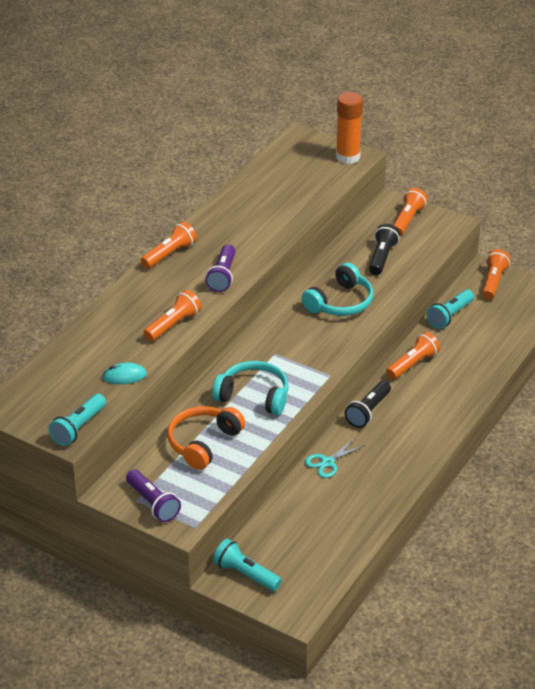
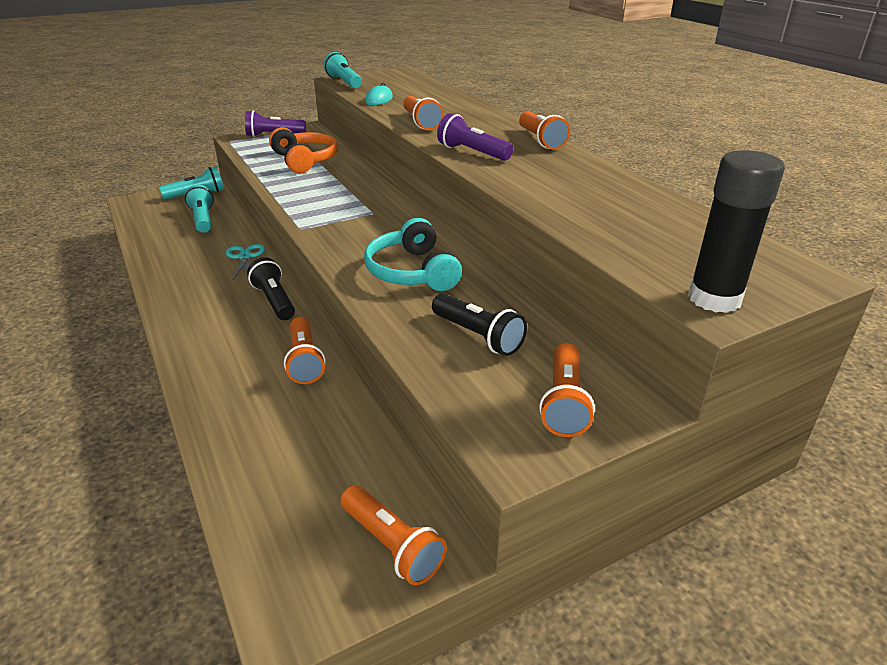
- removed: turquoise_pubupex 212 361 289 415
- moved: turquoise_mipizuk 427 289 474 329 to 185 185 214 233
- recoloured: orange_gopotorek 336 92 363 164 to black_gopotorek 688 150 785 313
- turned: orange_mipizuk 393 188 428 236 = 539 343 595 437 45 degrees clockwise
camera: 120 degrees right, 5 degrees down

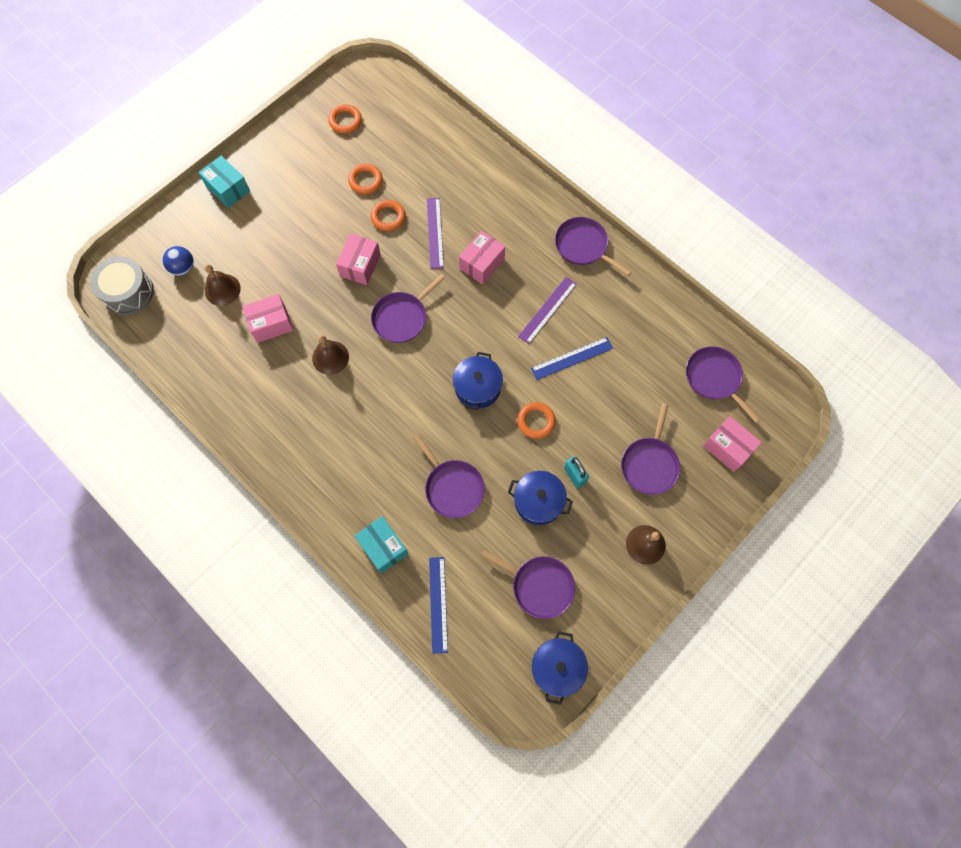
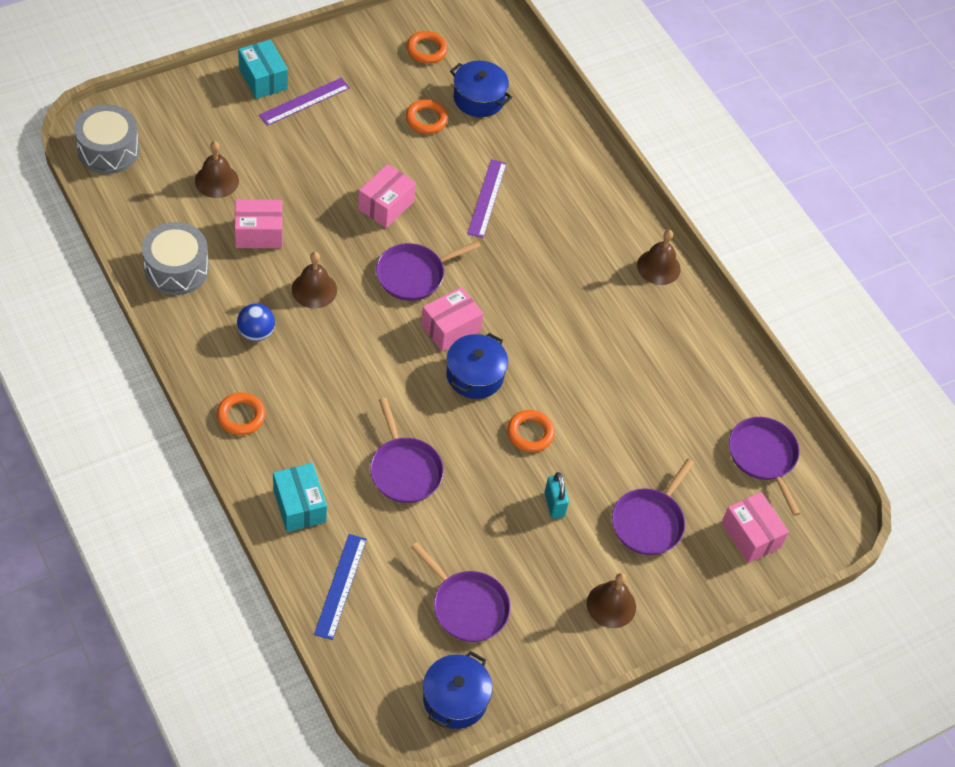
- removed: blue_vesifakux 531 337 613 380
- added: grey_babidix 142 222 209 295
- moved: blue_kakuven 163 246 194 276 to 237 303 275 341
- moved: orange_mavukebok 371 200 406 231 to 217 392 266 435
- moved: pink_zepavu 459 231 505 285 to 421 287 484 351
- moved: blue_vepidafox 508 471 573 525 to 450 61 512 117
- moved: purple_vesifakux 518 277 577 344 to 259 78 350 126
- replaced: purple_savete 555 217 632 276 to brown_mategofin 637 230 681 285
camera: 10 degrees right, 15 degrees down

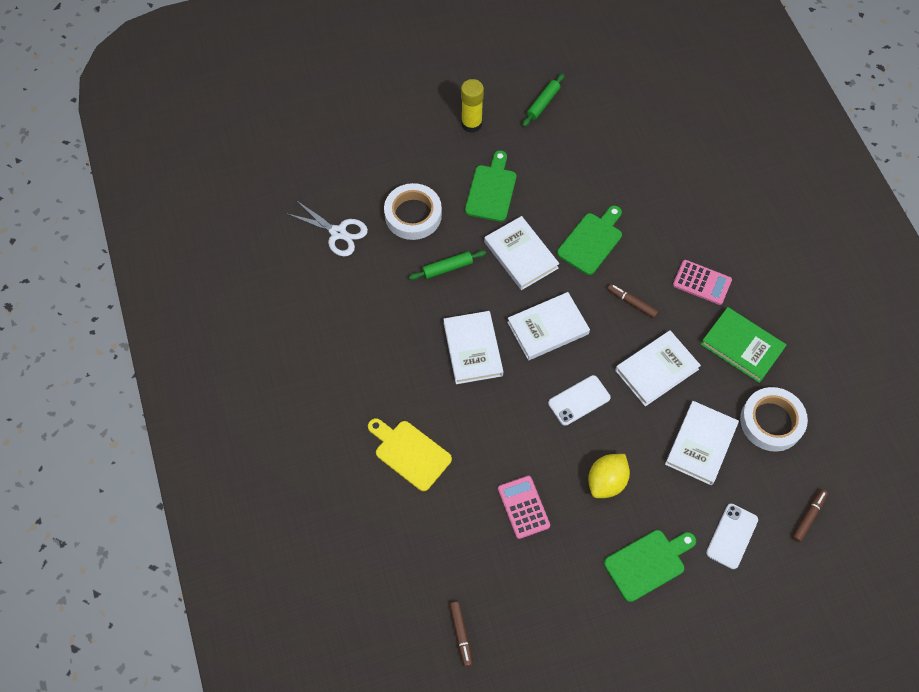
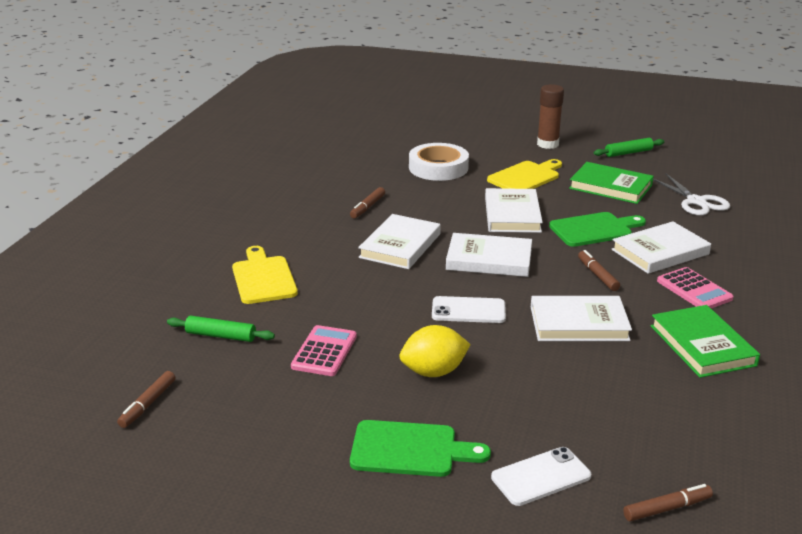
- removed: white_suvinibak 740 387 808 452
- added: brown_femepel 350 187 385 218
- added: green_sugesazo 569 162 654 204
- moved: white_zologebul 286 200 368 256 to 653 174 730 215
- moved: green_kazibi 409 250 486 280 to 167 316 275 342
- moved: white_sugesazo 665 401 739 485 to 611 221 711 274
- recoloured: yellow_gopotorek 461 79 484 133 to brown_gopotorek 537 84 564 149
- recoloured: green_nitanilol 465 150 516 222 to yellow_nitanilol 487 159 562 189
camera: 35 degrees right, 35 degrees down

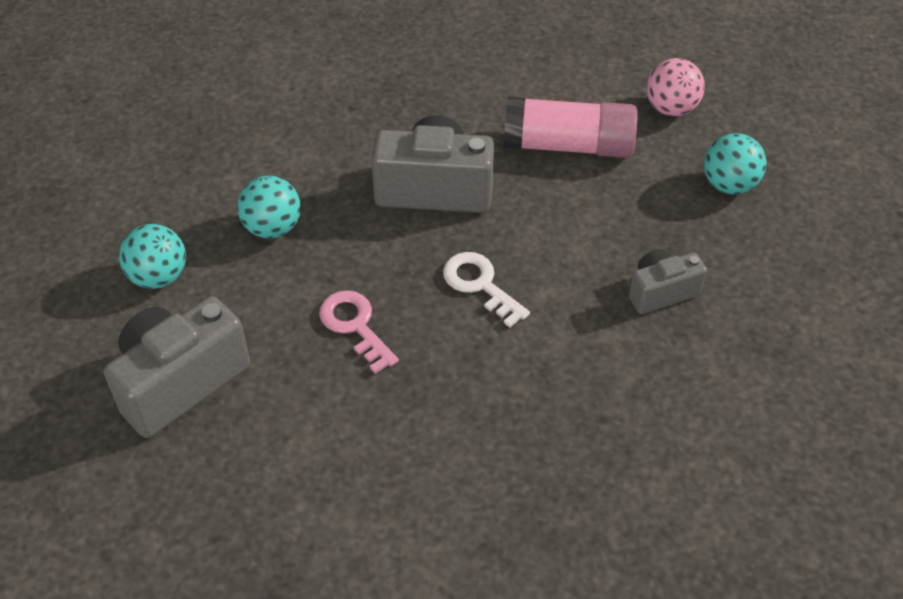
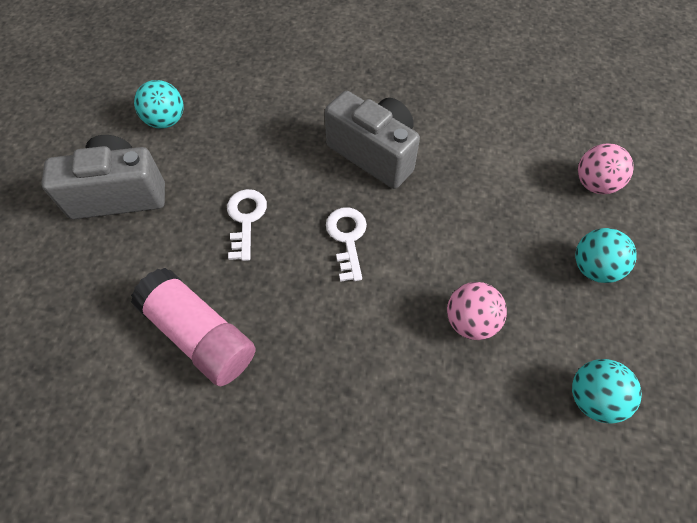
- moved: turquoise_kakuven 237 176 301 238 to 572 359 642 424
- moved: pink_gopotorek 504 96 638 158 to 131 268 256 386
- replaced: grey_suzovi 629 249 707 314 to pink_kakuven 447 282 507 340
- recoloured: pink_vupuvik 319 290 399 374 to white_vupuvik 227 189 267 261
camera: 35 degrees right, 10 degrees up

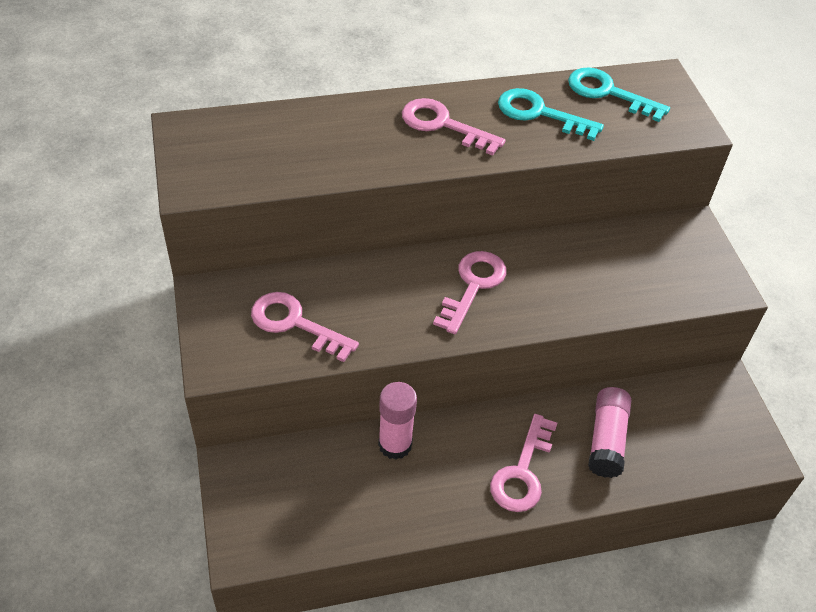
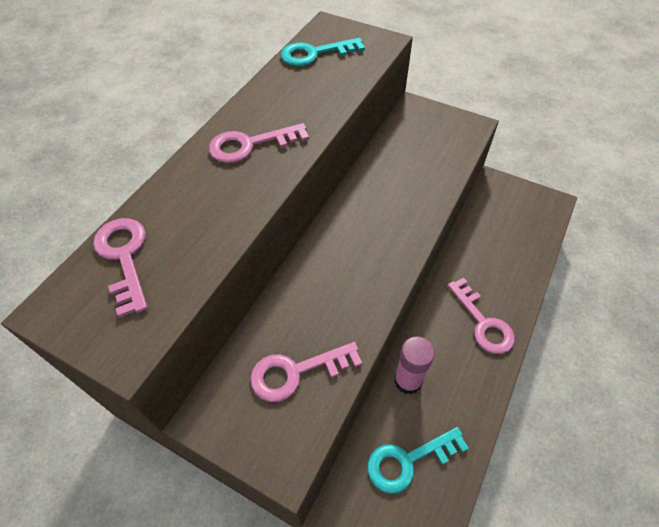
- removed: pink_gopotorek 588 387 631 478
- moved: pink_vupuvik 433 251 507 334 to 93 218 148 318
- moved: turquoise_vupuvik 498 88 604 141 to 367 427 469 494
camera: 45 degrees left, 5 degrees up

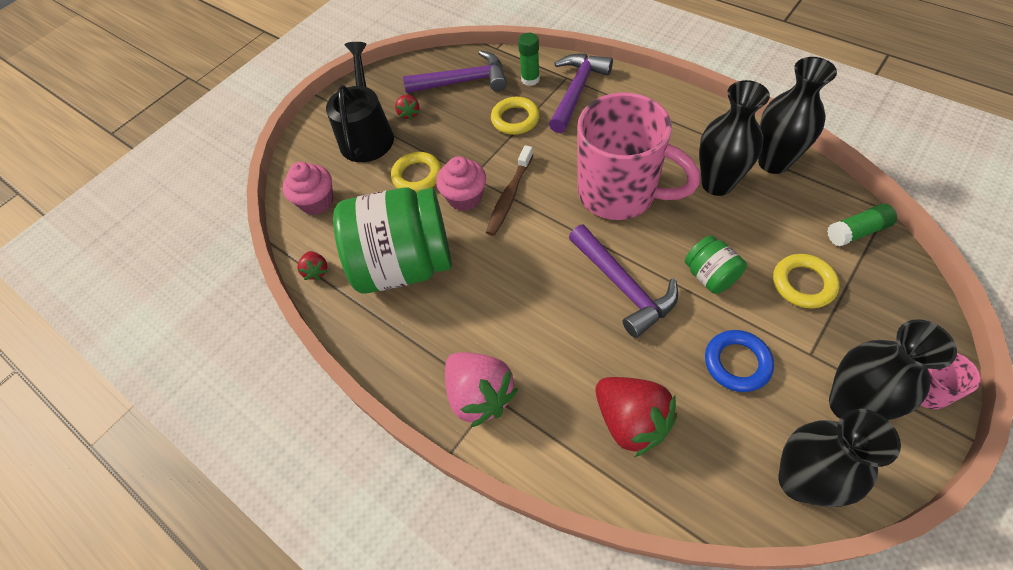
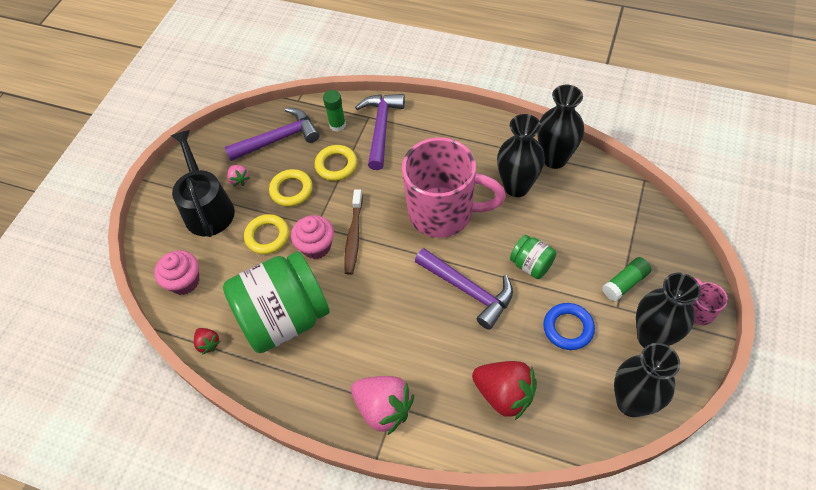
- moved: yellow_mavukebok 773 254 840 309 to 269 169 313 207
- moved: green_gopotorek 827 204 897 247 to 602 257 651 302
- recoloured: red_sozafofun 395 95 419 120 to pink_sozafofun 227 165 250 186
camera: 20 degrees left, 0 degrees up

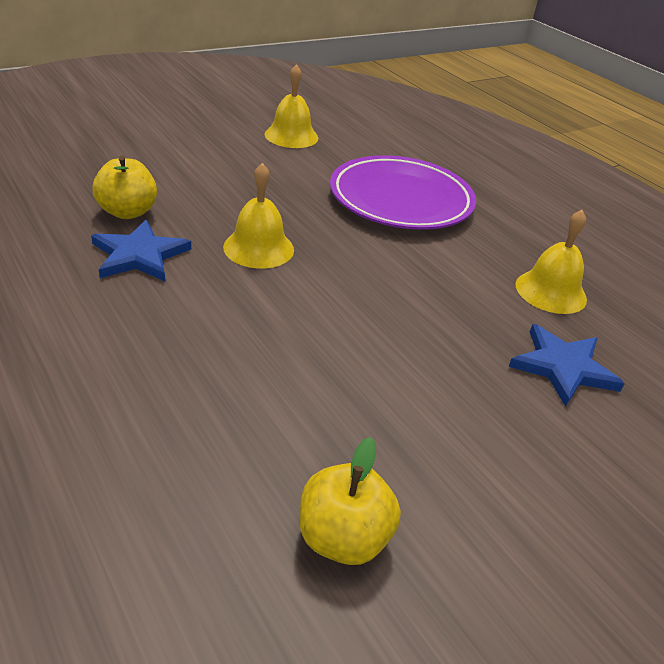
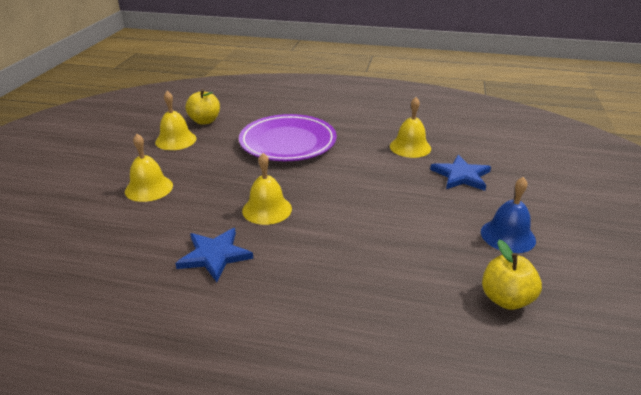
- added: yellow_mategofin 125 134 173 202
- added: blue_mategofin 481 177 536 253
- moved: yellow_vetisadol 92 155 157 219 to 186 89 220 125
camera: 40 degrees left, 5 degrees down

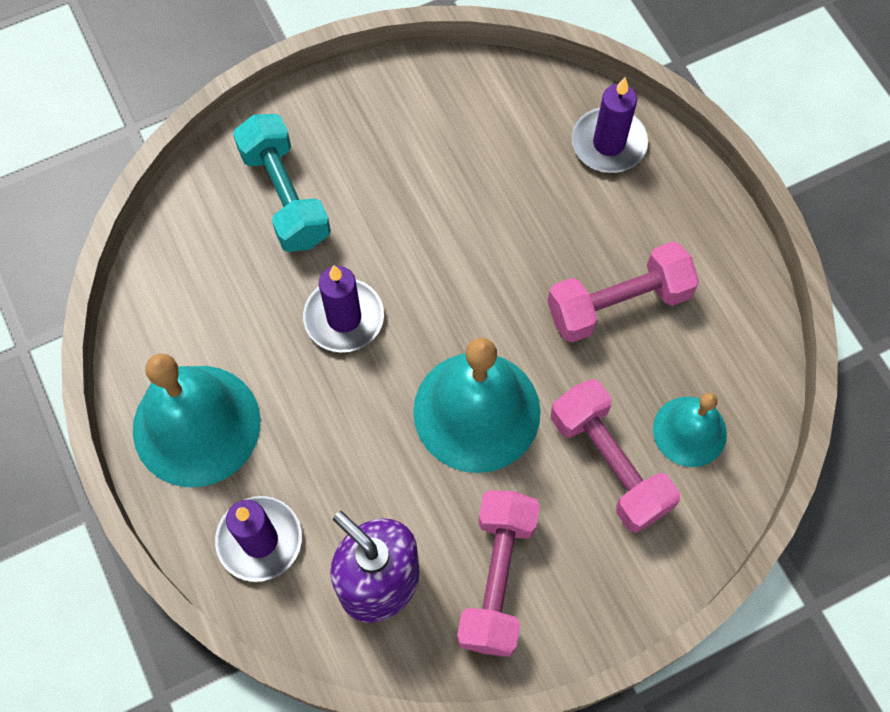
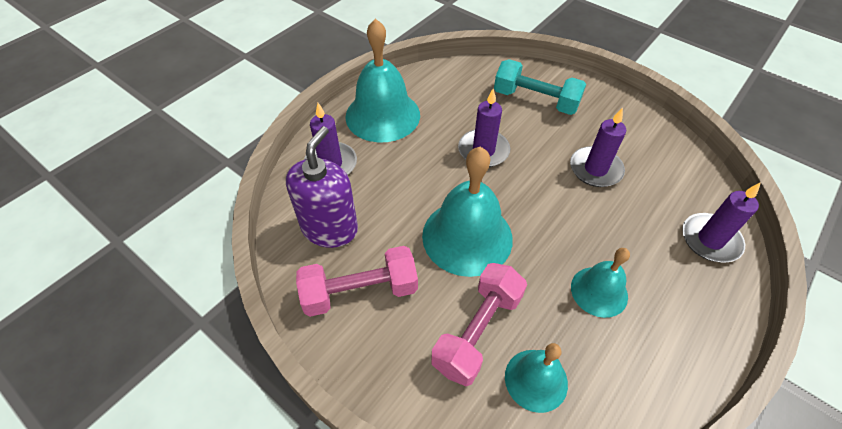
- added: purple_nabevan 570 108 626 187
- replaced: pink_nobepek 547 242 699 342 to turquoise_mategofin 571 248 630 318
- turned: turquoise_nobepek 233 114 331 252 = 494 59 586 115 75 degrees clockwise
camera: 65 degrees right, 15 degrees down

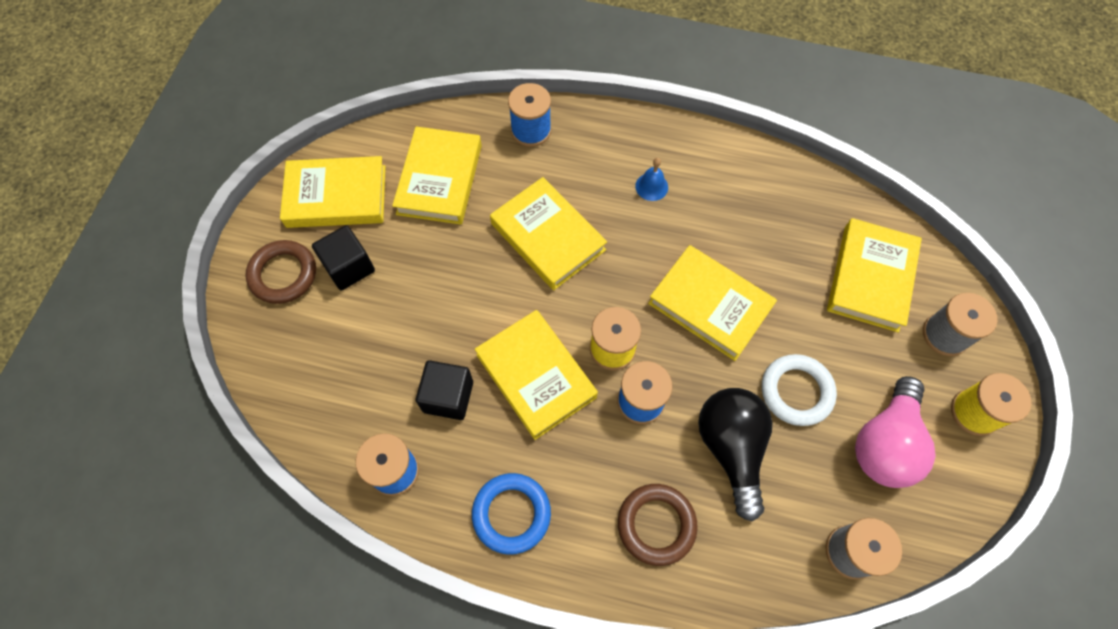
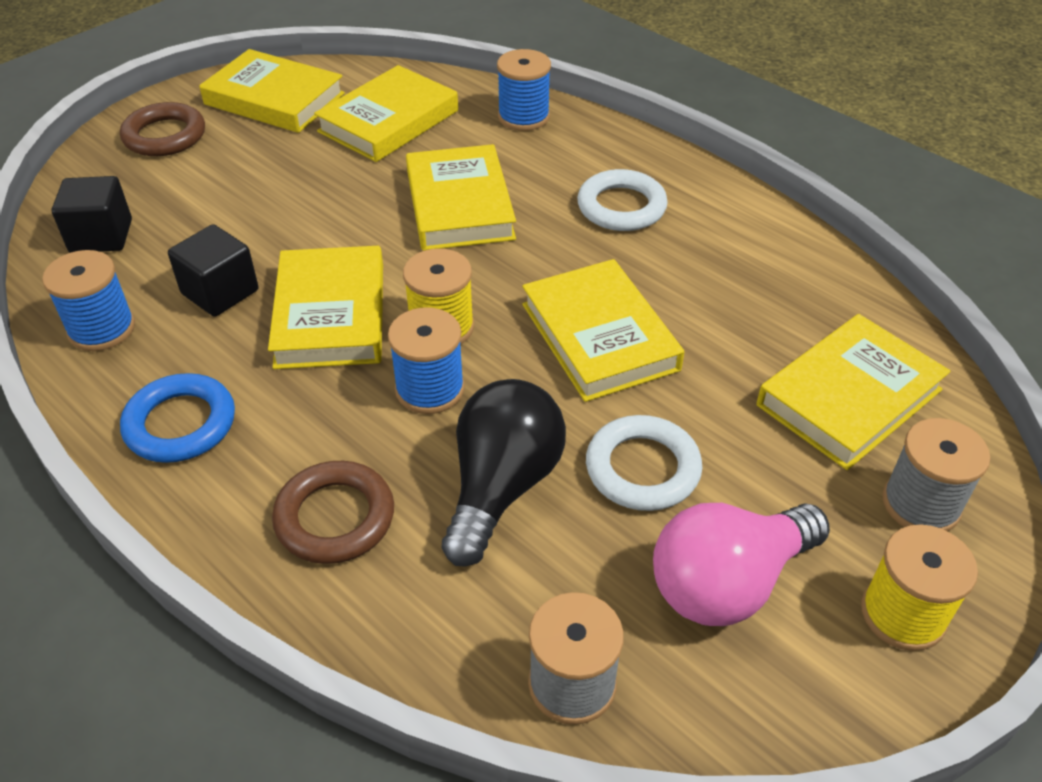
- moved: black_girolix 312 225 375 290 to 52 176 132 253
- replaced: blue_mategofin 635 158 668 201 to white_mavukebok 577 169 668 231
camera: 30 degrees right, 20 degrees down

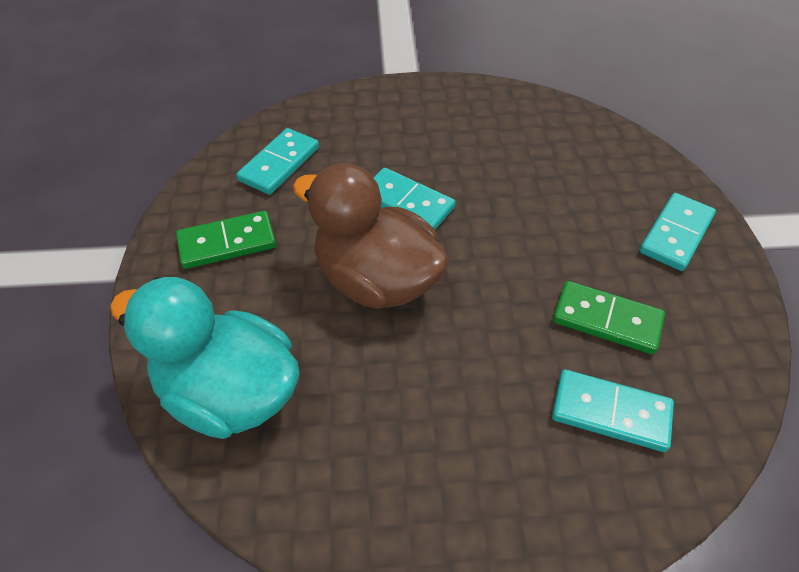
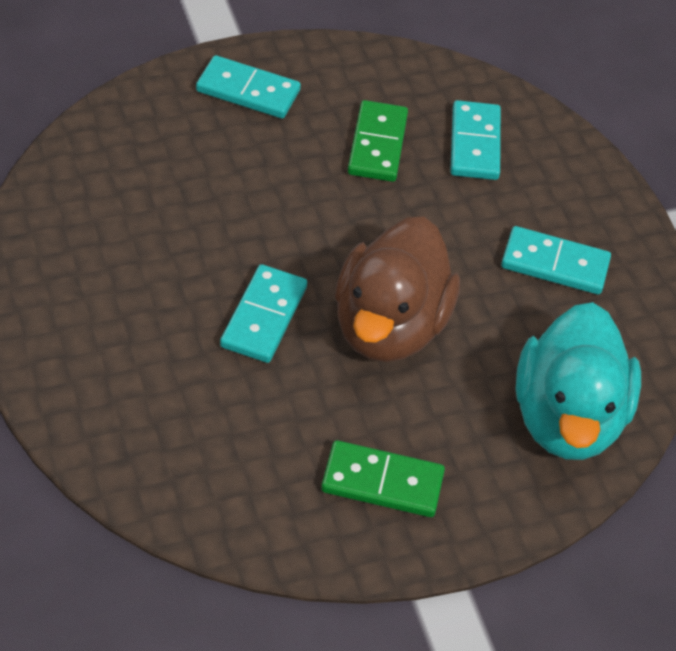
- moved: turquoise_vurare 237 128 319 195 to 501 226 611 295
- turned: green_vurare 176 211 276 269 = 321 440 445 517 45 degrees counterclockwise
camera: 110 degrees left, 0 degrees up

